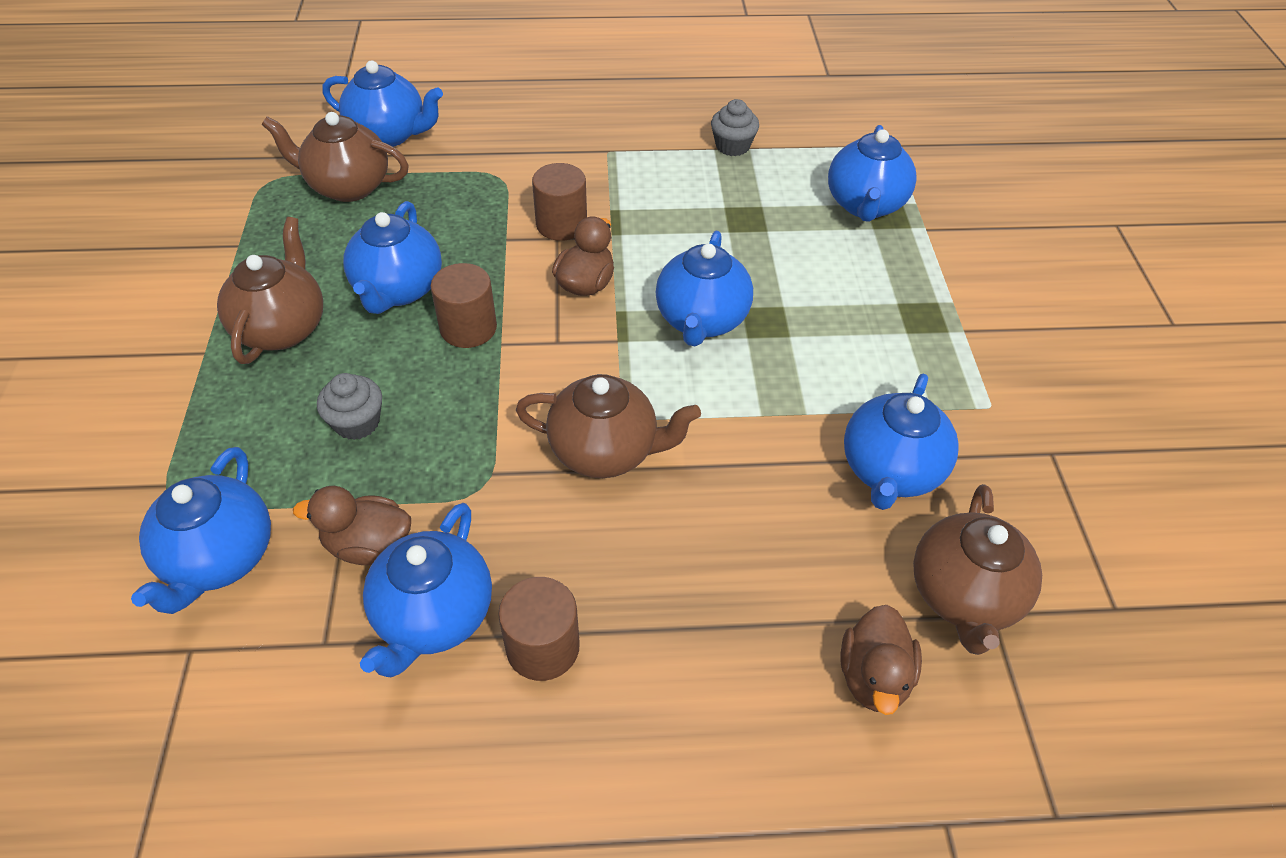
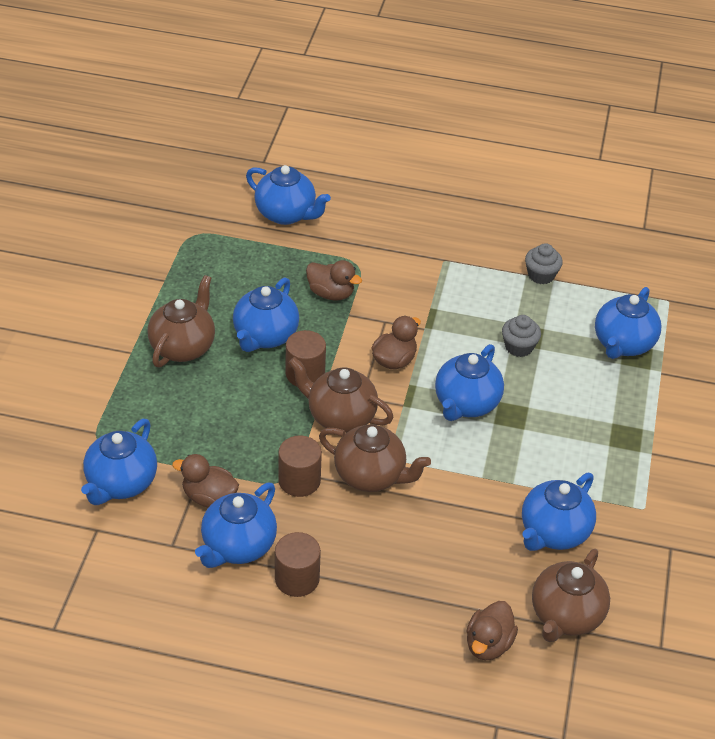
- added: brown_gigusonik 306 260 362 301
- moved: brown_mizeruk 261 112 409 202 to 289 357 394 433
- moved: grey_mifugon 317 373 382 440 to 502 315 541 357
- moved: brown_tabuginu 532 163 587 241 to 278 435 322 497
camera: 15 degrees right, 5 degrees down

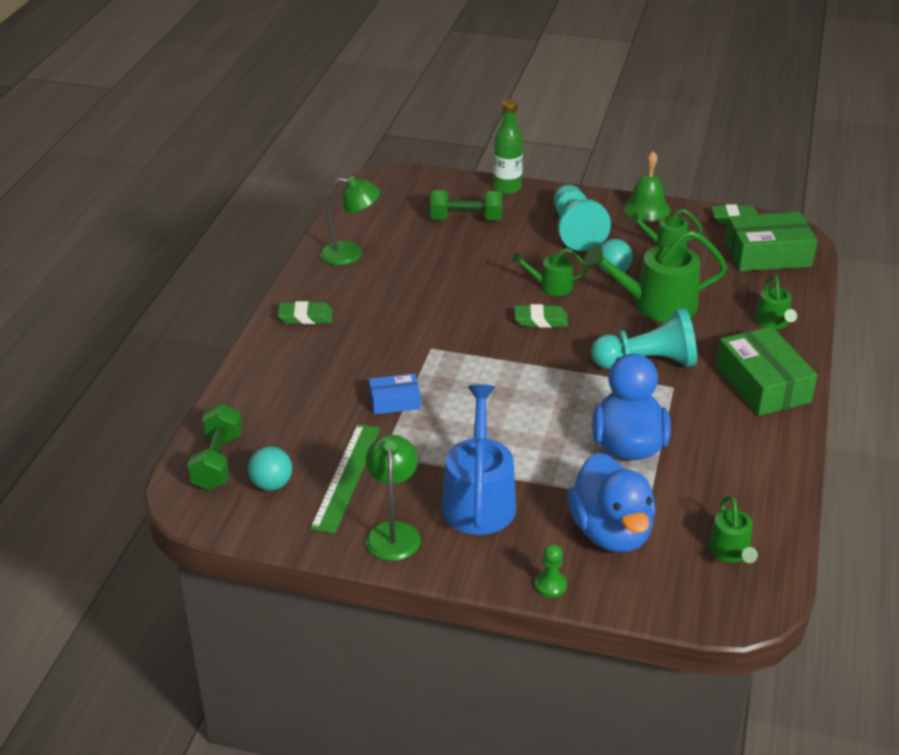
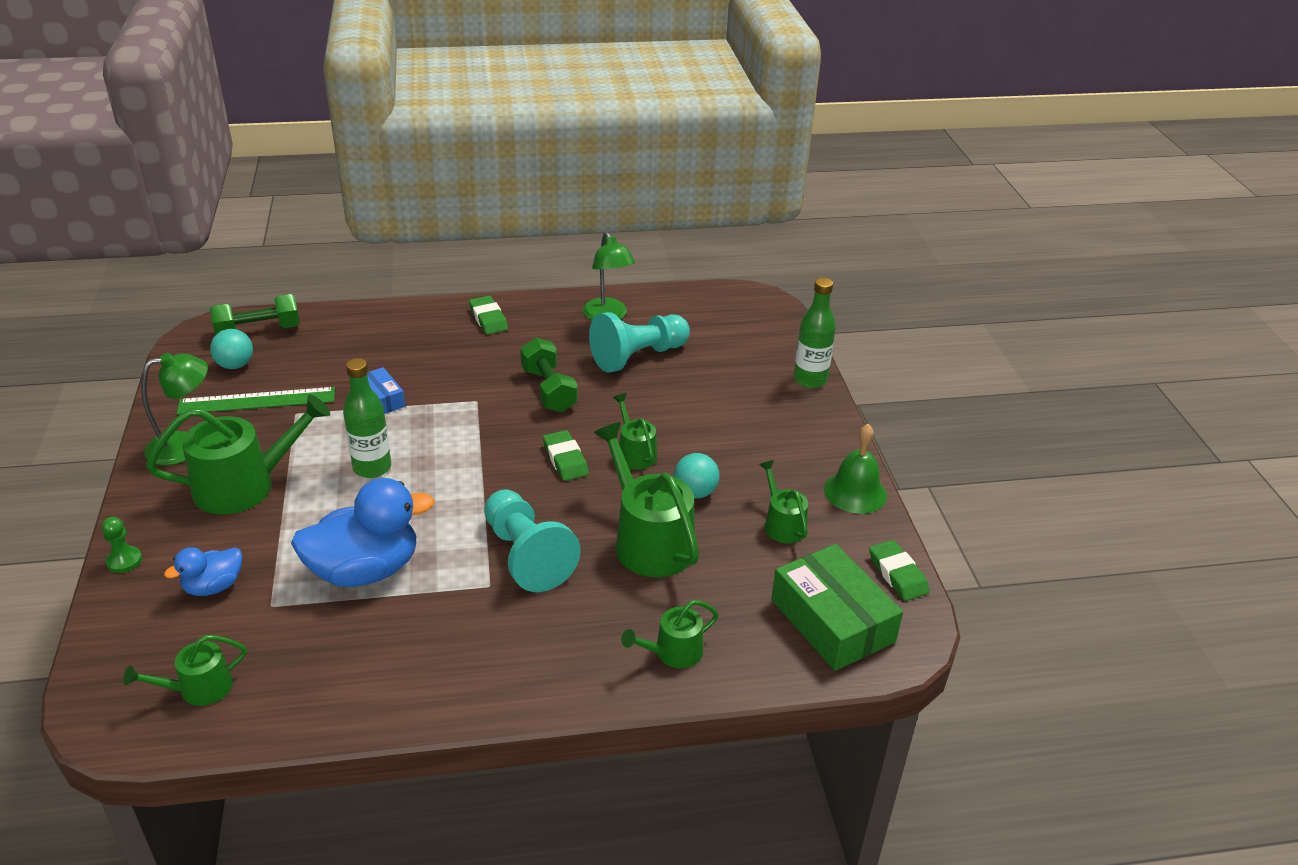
- removed: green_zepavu 716 326 817 416
- added: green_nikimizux 343 358 391 478
- moved: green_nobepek 430 190 502 220 to 520 337 578 412
- moved: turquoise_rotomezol 554 185 611 251 to 589 312 690 373
- recoloured: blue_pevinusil 441 384 516 535 to green_pevinusil 146 394 330 514
- resized: blue_gigusonik 567 453 656 552 = 164 547 242 596 x0.53
camera: 65 degrees right, 0 degrees up

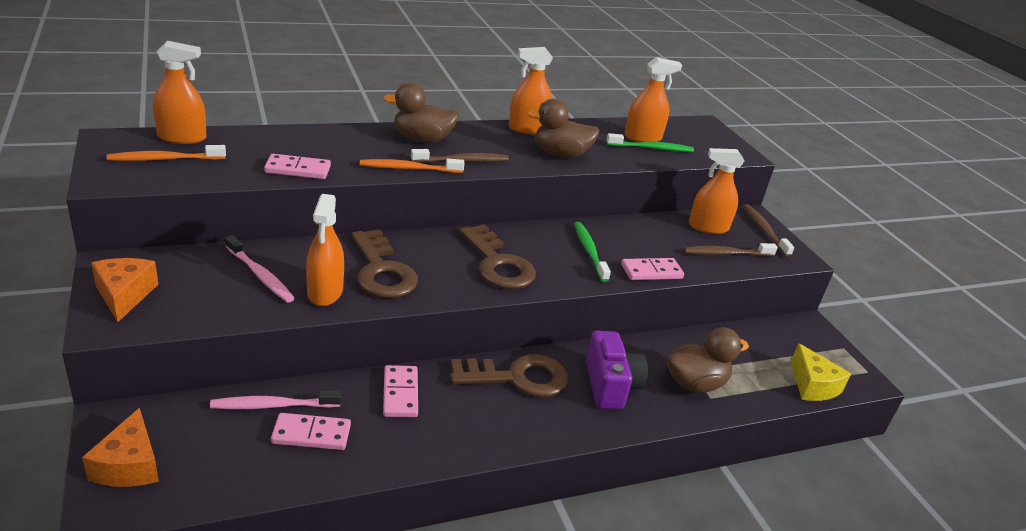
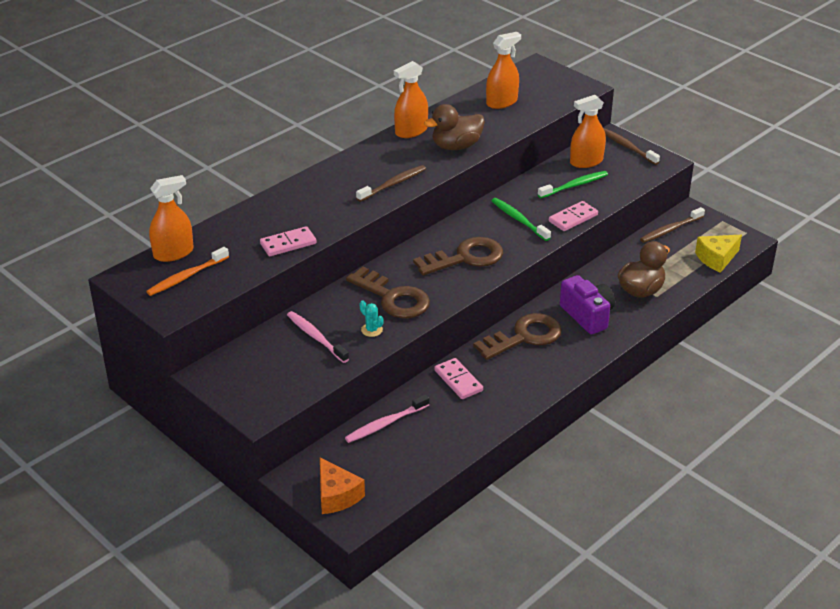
- removed: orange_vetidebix 91 258 158 322
- removed: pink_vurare 271 413 351 450
- removed: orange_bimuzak 360 159 465 173
- removed: brown_gigusonik 383 83 459 143
- moved: green_bimuzak 606 133 694 152 to 538 171 608 198
- moved: brown_bimuzak 683 243 778 256 to 640 207 705 243
- replaced: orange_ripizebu 306 194 344 306 to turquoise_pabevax 360 300 384 337
- turned: pink_bimuzak 225 235 295 303 = 287 311 349 363 150 degrees counterclockwise
- turned: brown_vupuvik 460 224 536 289 = 413 237 503 275 60 degrees counterclockwise
- turned: yellow_vetidebix 791 343 851 401 = 695 235 742 273 105 degrees clockwise
camera: 20 degrees left, 5 degrees up

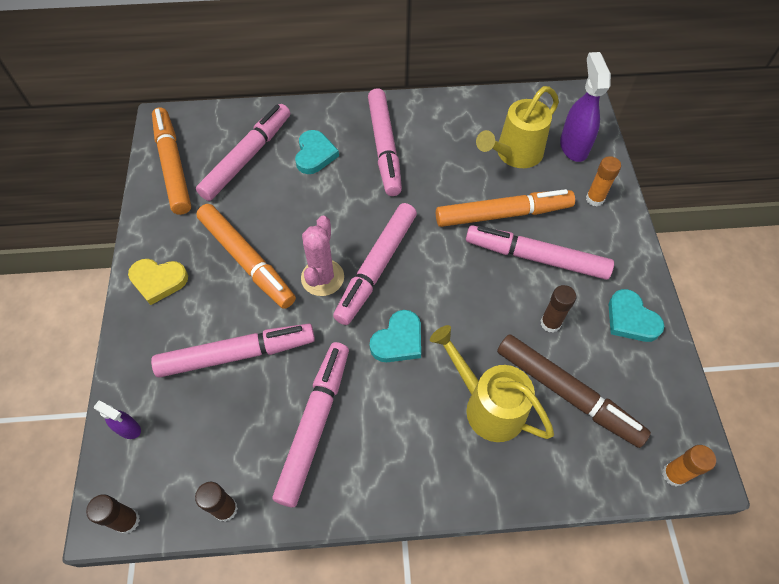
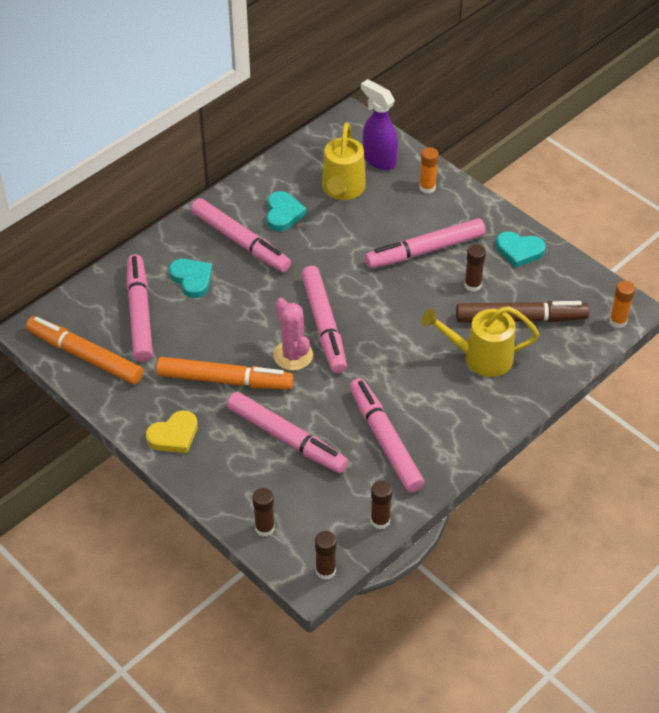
- removed: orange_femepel 436 189 575 227
- moved: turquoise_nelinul 370 310 421 362 to 266 191 307 231
- replaced: purple_ripizebu 94 401 141 439 to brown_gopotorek 252 488 275 536
- turned: pink_femepel 151 324 315 378 = 227 392 348 473 90 degrees clockwise
camera: 40 degrees left, 10 degrees down

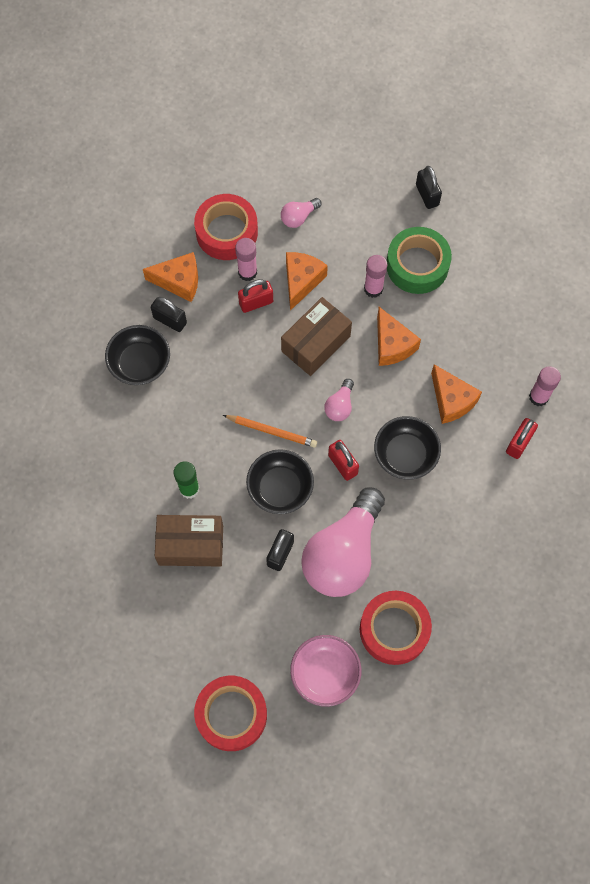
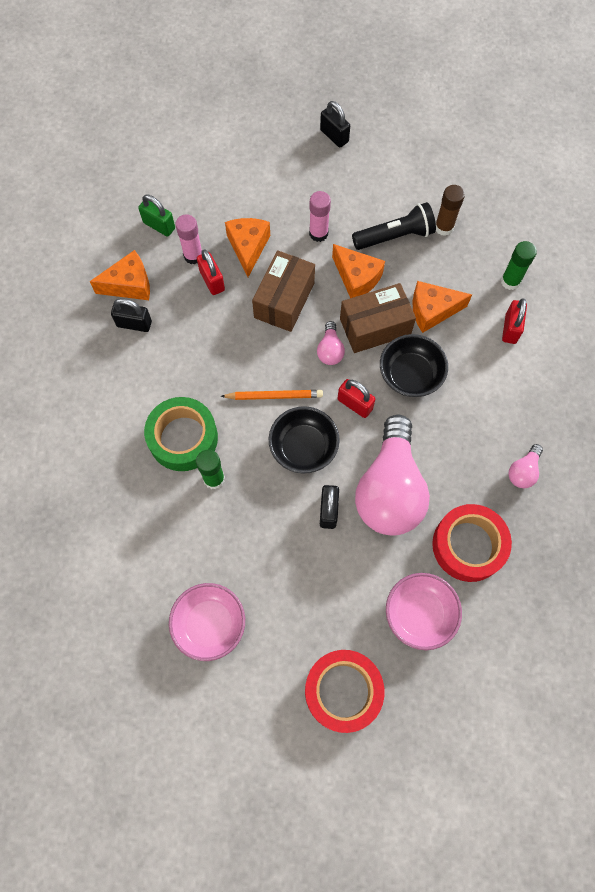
- removed: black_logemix 105 325 170 385
- added: pink_logemix 169 583 245 661
- added: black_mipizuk 352 202 436 250
- added: brown_gopotorek 436 185 465 236
- moved: brown_zepavu 155 515 223 567 to 340 283 416 353
- moved: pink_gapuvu 281 198 321 228 to 508 444 543 488
- moved: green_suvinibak 387 227 452 294 to 144 397 218 471
- replaced: red_suvinibak 194 194 258 260 to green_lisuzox 138 195 175 237
- recoloured: pink_gopotorek 529 366 561 406 to green_gopotorek 501 241 537 290
- turned: red_lisuzox 238 279 273 313 = 197 249 225 295 75 degrees counterclockwise
- turned: orange_vetidebix 431 364 482 424 = 413 281 472 333 135 degrees clockwise
camera: 20 degrees left, 0 degrees up

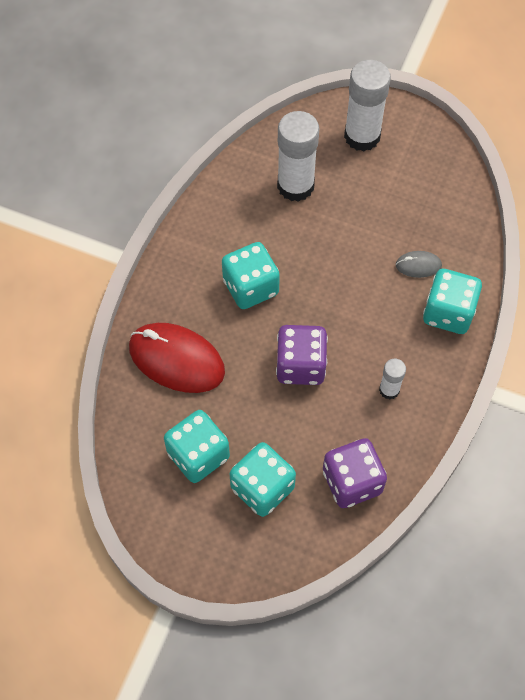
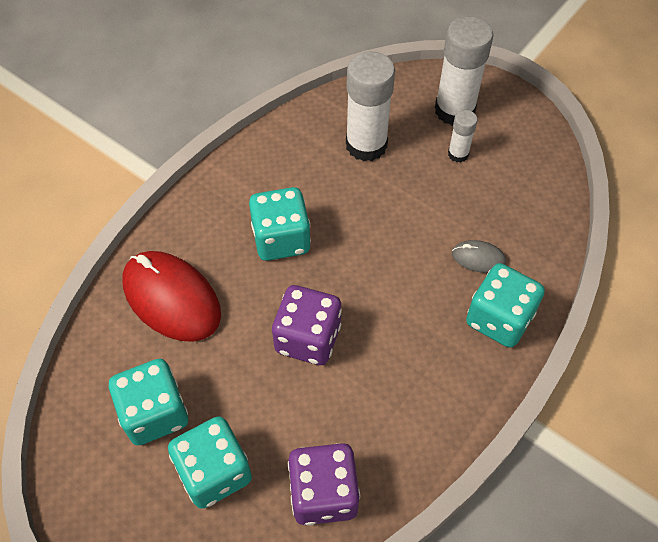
- moved: white_gopotorek 379 359 406 399 to 448 110 478 163
camera: 15 degrees right, 5 degrees down

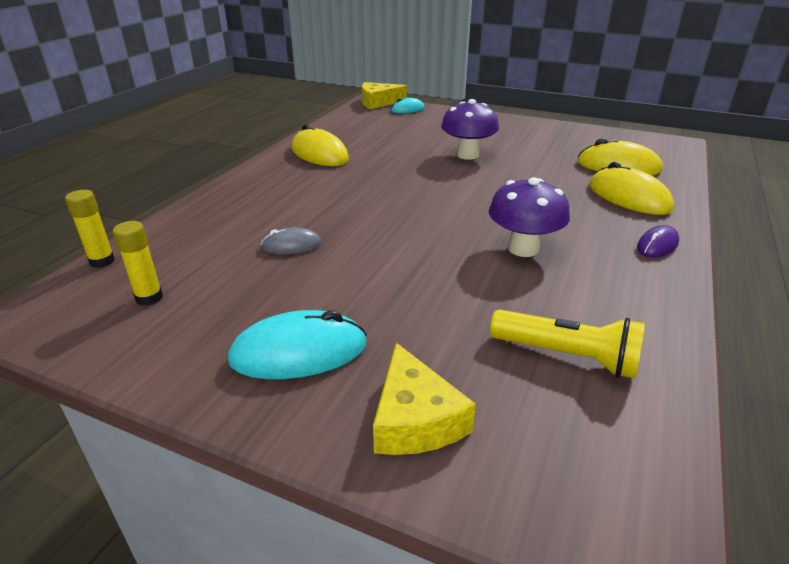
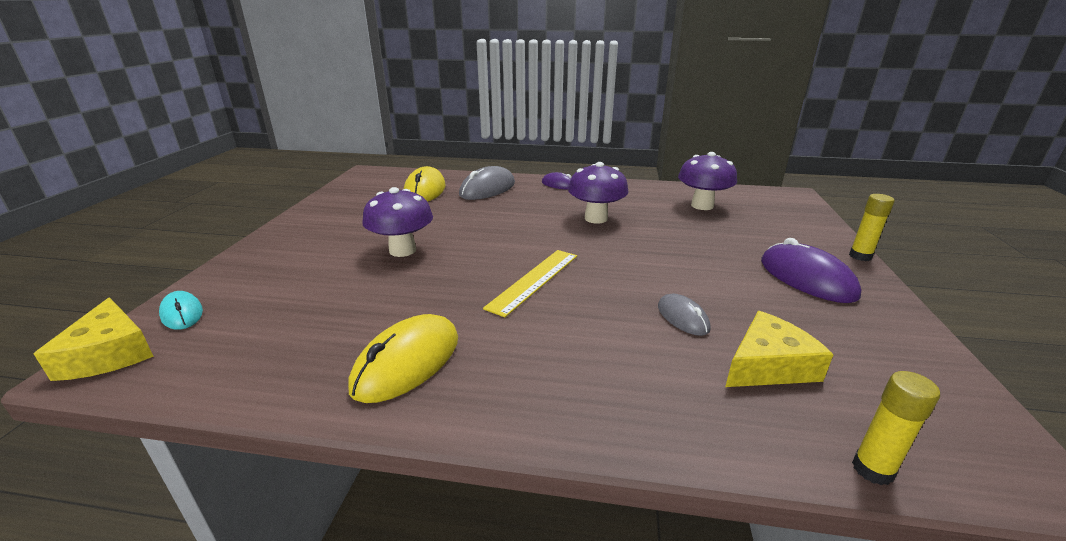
- added: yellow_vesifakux 483 250 577 317
- moved: yellow_gopotorek 113 221 163 306 to 849 194 895 261
- moved: yellow_vetidebix 373 343 476 455 to 725 311 834 387
- replaced: yellow_mipizuk 490 310 645 379 to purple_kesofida 678 152 737 210
- recoloured: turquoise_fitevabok 228 310 367 379 to purple_fitevabok 761 238 861 303
- recoloured: yellow_fitevabok 589 162 674 215 to grey_fitevabok 459 166 515 200
camera: 105 degrees left, 5 degrees down

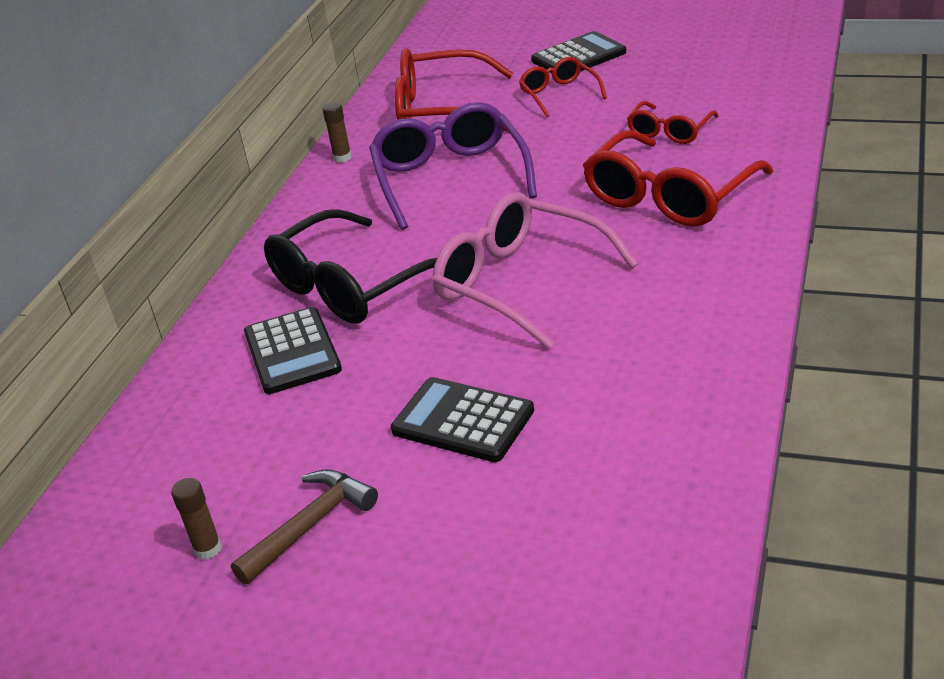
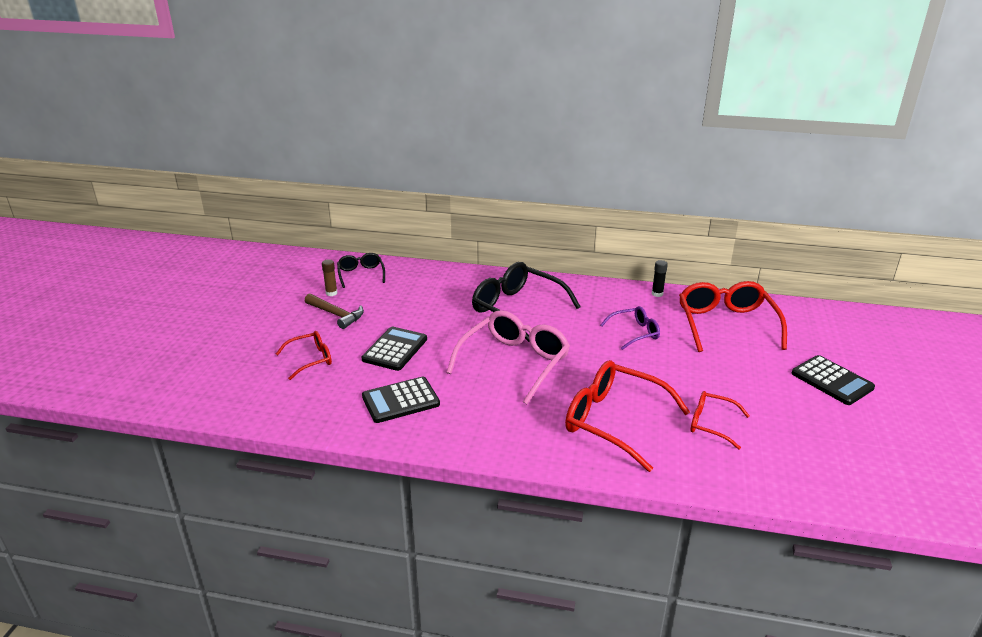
- added: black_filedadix 337 253 385 288
- moved: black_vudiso 244 307 342 394 to 362 377 440 423
- moved: red_filedadix 519 57 607 117 to 276 331 332 380
- recoloured: brown_gopotorek 322 102 352 162 to black_gopotorek 652 260 668 297
- resized: purple_filedadix 369 102 537 230 = 600 306 660 350 x0.54
camera: 80 degrees right, 5 degrees down

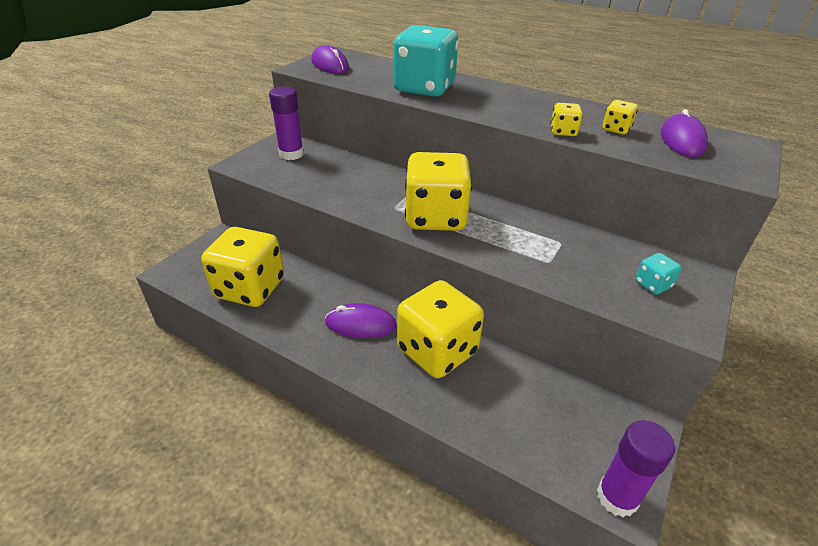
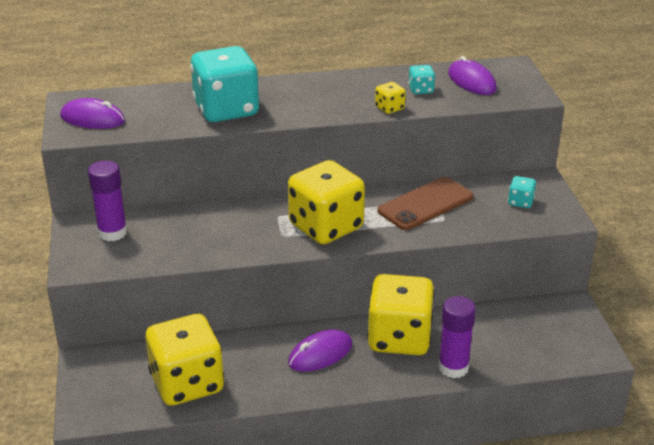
- added: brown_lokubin 378 177 473 230
- moved: purple_gopotorek 597 420 675 517 to 438 296 476 378
- recoloured: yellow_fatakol 602 100 638 134 to turquoise_fatakol 408 65 435 94
camera: 40 degrees left, 5 degrees down

